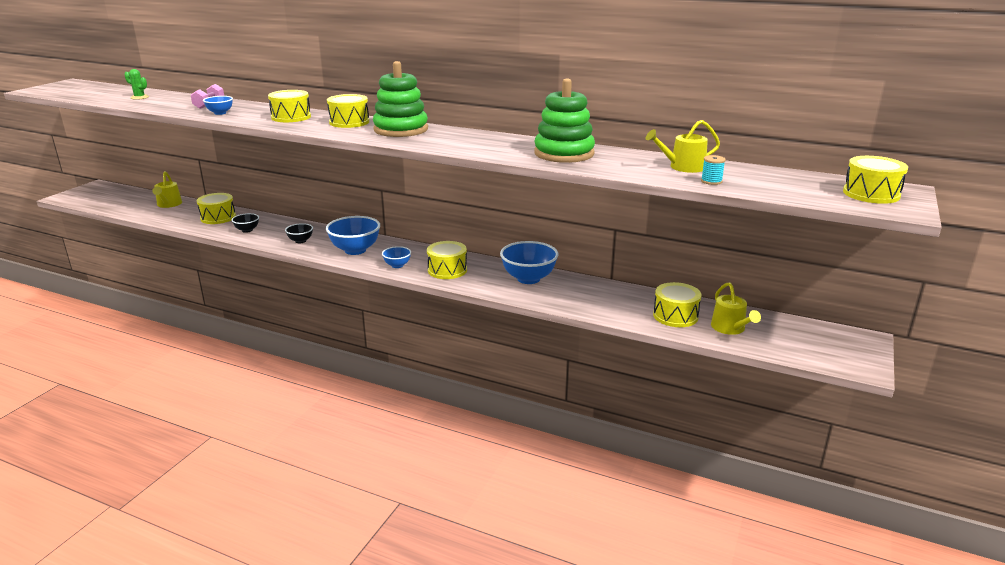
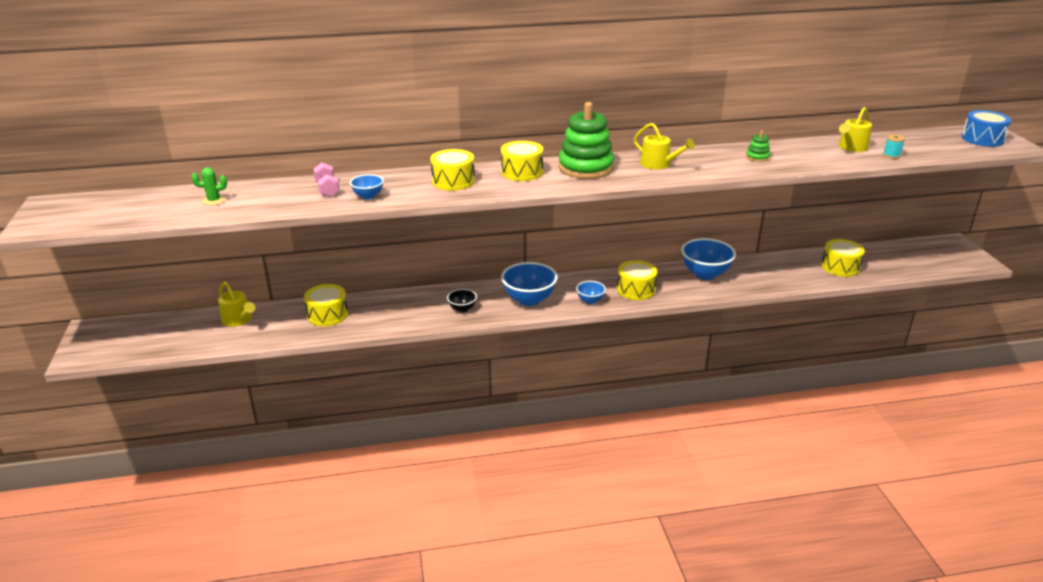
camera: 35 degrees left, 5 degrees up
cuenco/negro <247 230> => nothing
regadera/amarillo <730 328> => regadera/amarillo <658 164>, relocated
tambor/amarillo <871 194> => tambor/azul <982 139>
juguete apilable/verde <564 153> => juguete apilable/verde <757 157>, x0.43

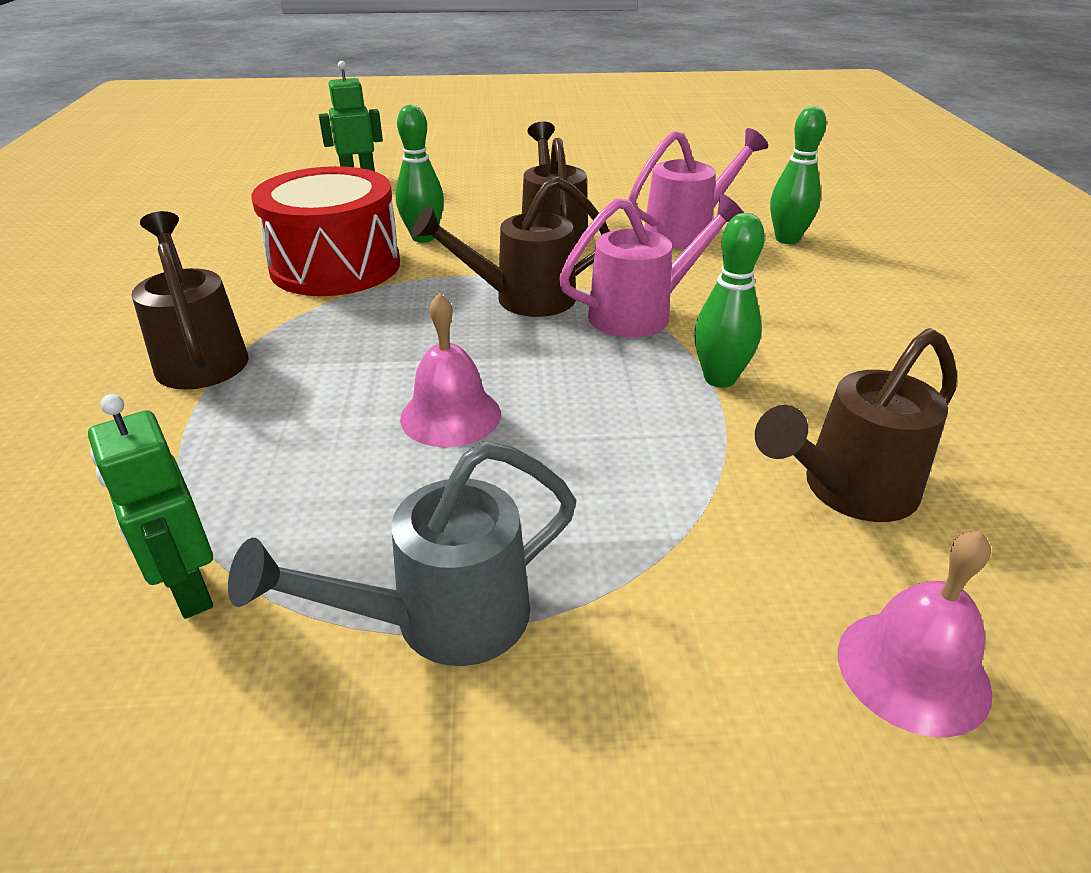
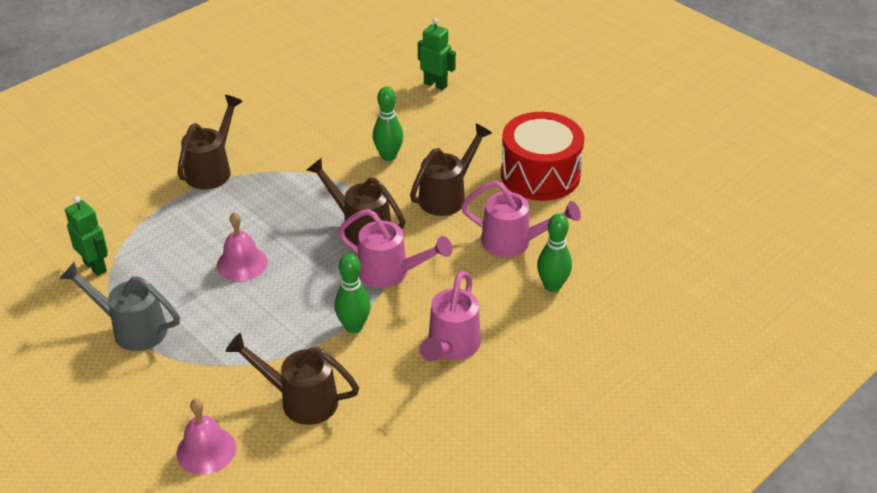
camera: 50 degrees right, 5 degrees up
nothing => regadera/rosa <451 347>
tambor/rojo <335 266> => tambor/rojo <540 174>, relocated
robot/verde <189 591> => robot/verde <95 266>, 120 degrees clockwise

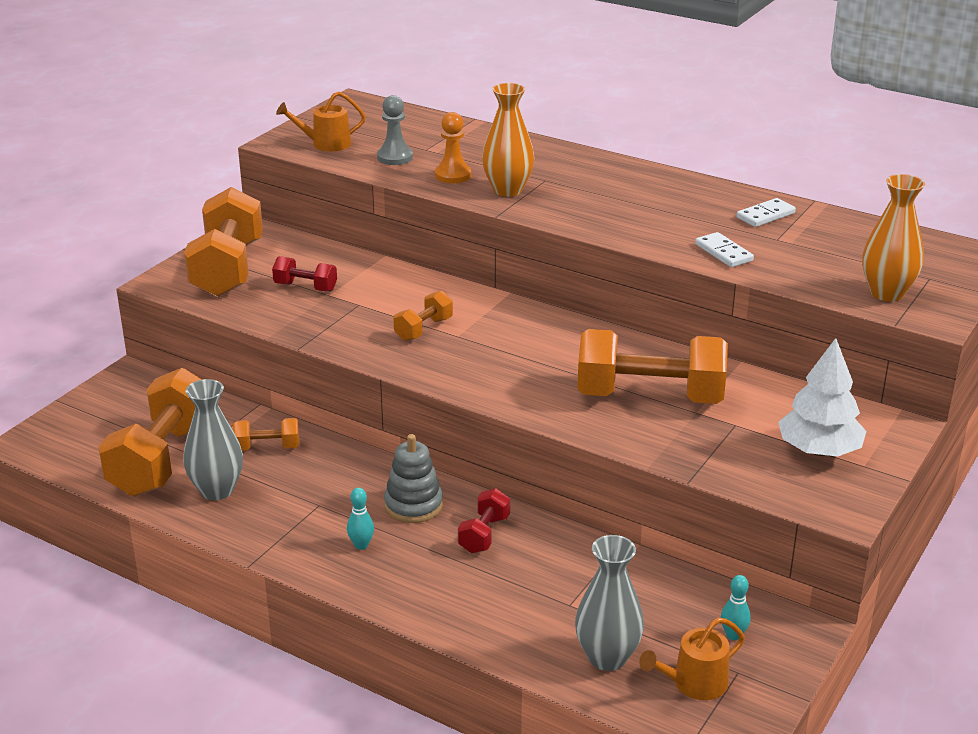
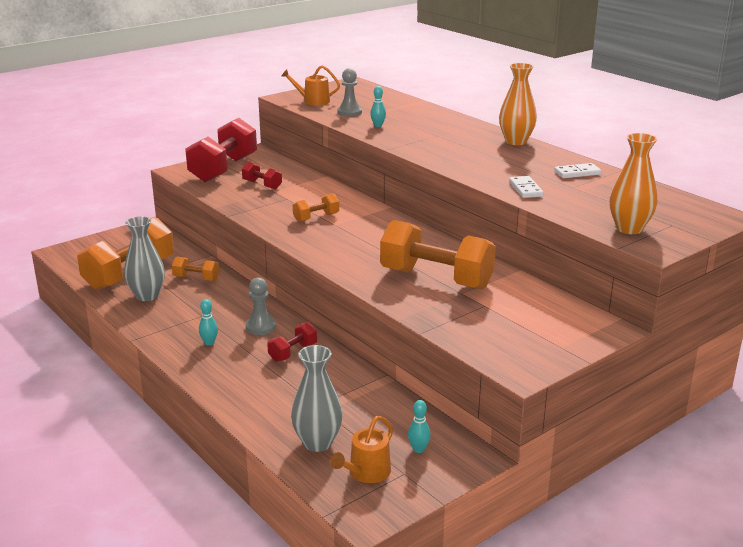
camera: 20 degrees right, 5 degrees down
árbol/blanco <819 450> => nothing
florero/naranja <507 190> => florero/naranja <516 141>, relocated
juguete apilable/gris <413 505> => peón/gris <260 327>
peón/naranja <453 175> => bolo/turquesa <378 125>
mancuerna/naranja <227 269> => mancuerna/rojo <223 169>
regadera/naranja <694 683> => regadera/naranja <366 473>, 45 degrees counterclockwise

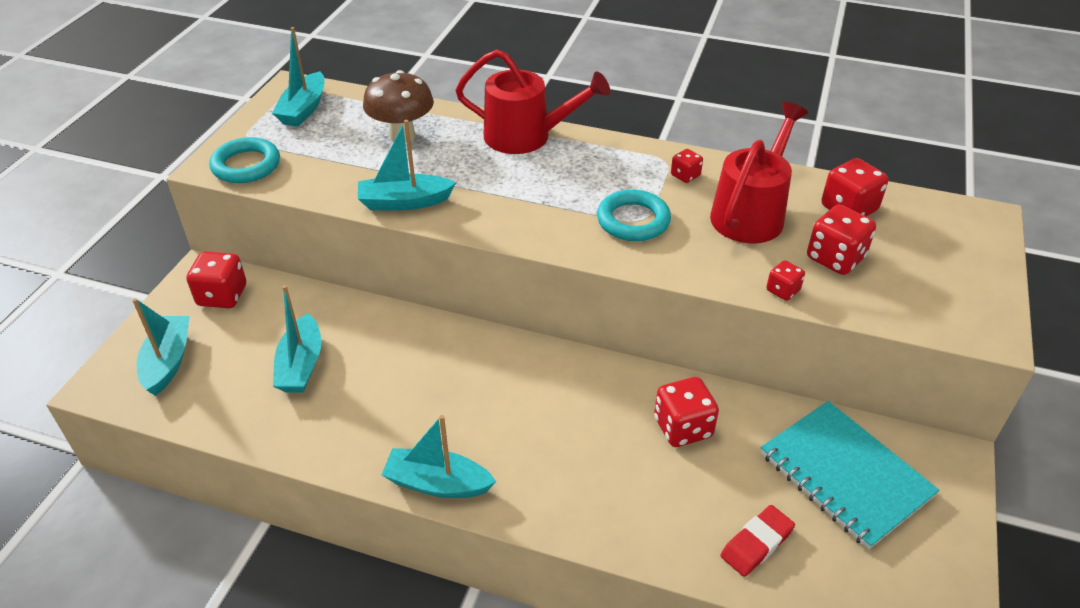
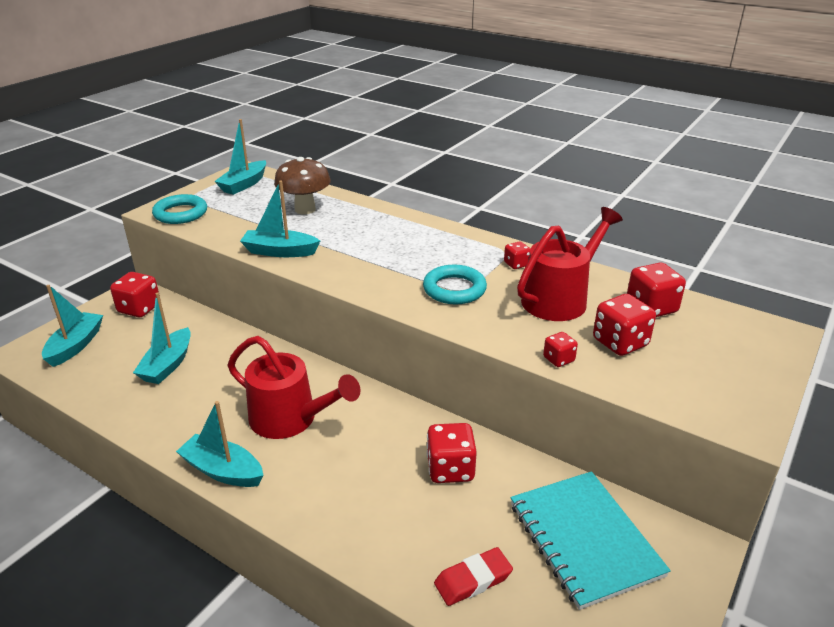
camera: 15 degrees right, 10 degrees down
regadera/rojo <526 136> => regadera/rojo <290 419>, relocated

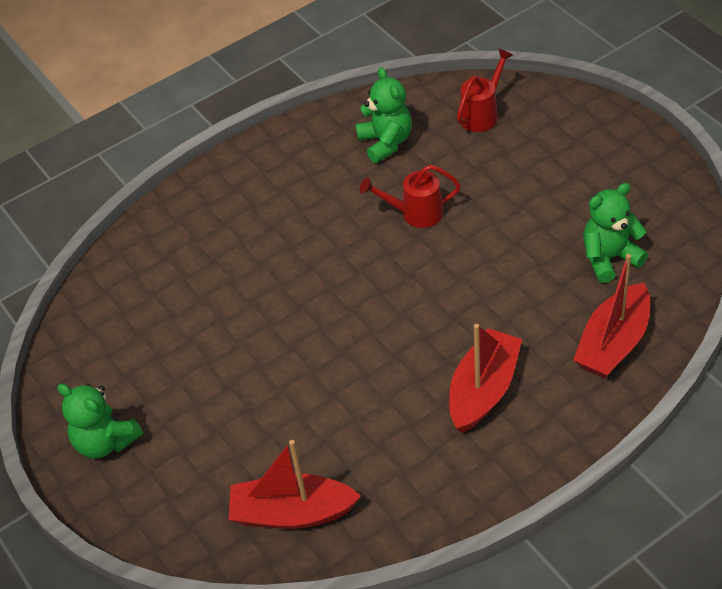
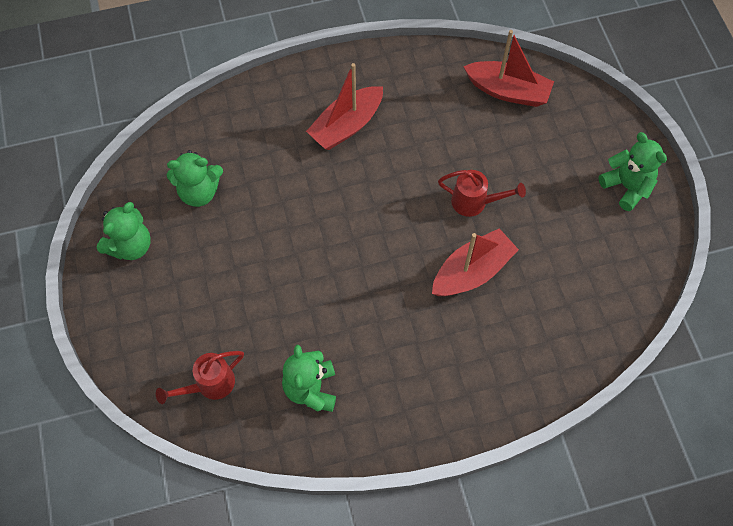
camera: 165 degrees left, 15 degrees up
nothing => osito/verde <130 246>
regadera/rojo <415 213> => regadera/rojo <474 202>, relocated
barco/rojo <613 343> => barco/rojo <472 271>, relocated

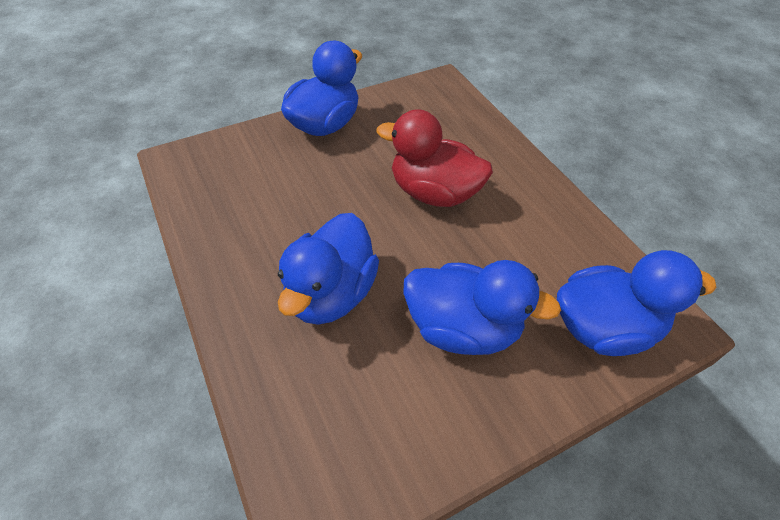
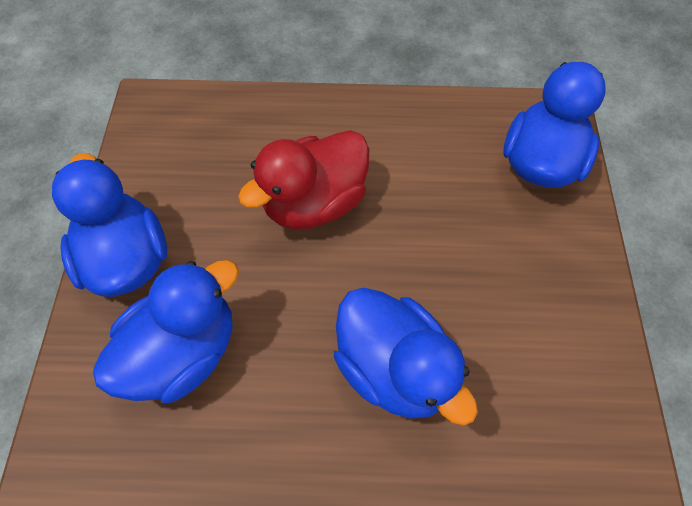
camera: 60 degrees left, 10 degrees up
pato/azul <462 328> => pato/azul <183 352>, relocated

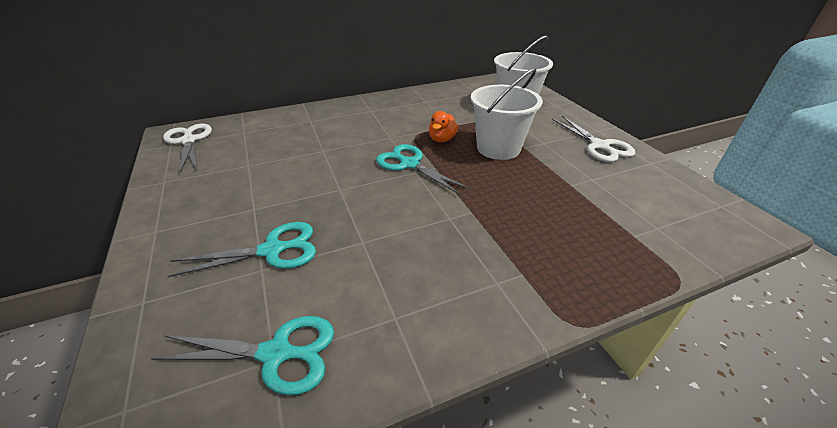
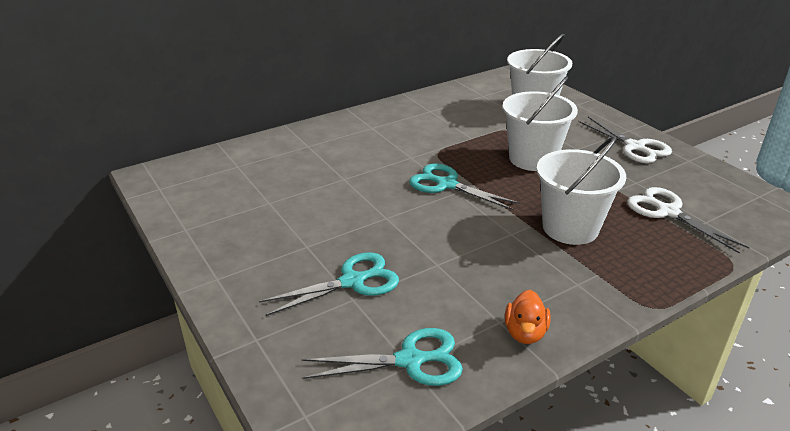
camera: 10 degrees left, 5 degrees down
nothing => balde/blanco <570 228>
tijeras/blanco <189 141> => tijeras/blanco <668 212>, relocated
pato/naranja <442 139> => pato/naranja <525 333>, relocated

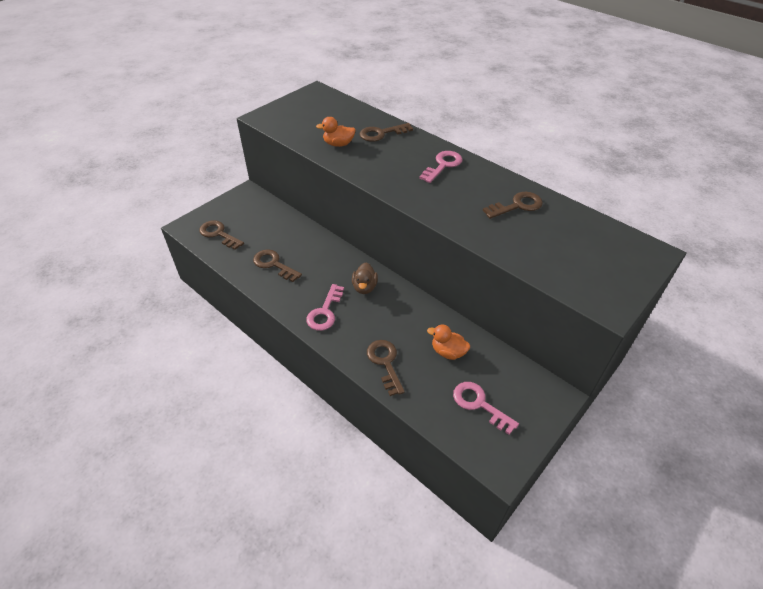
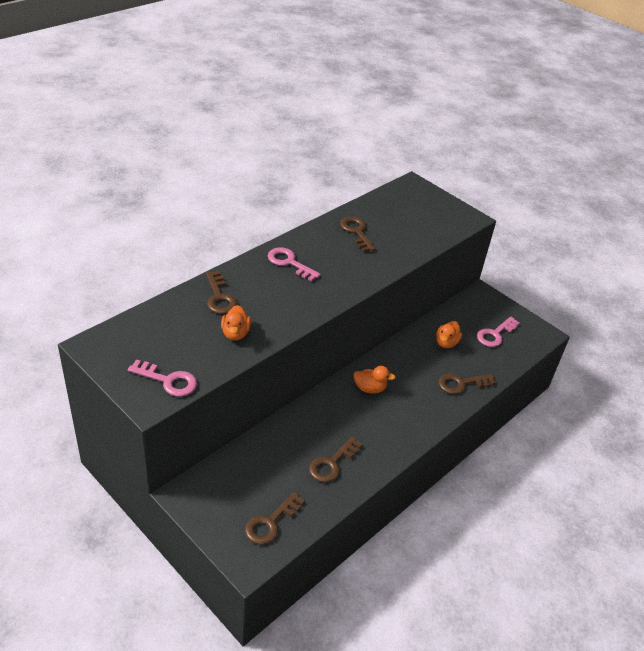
camera: 90 degrees left, 5 degrees down
llave/rosa <325 312> => llave/rosa <168 380>, relocated
pato/marrón <364 287> => pato/naranja <370 388>

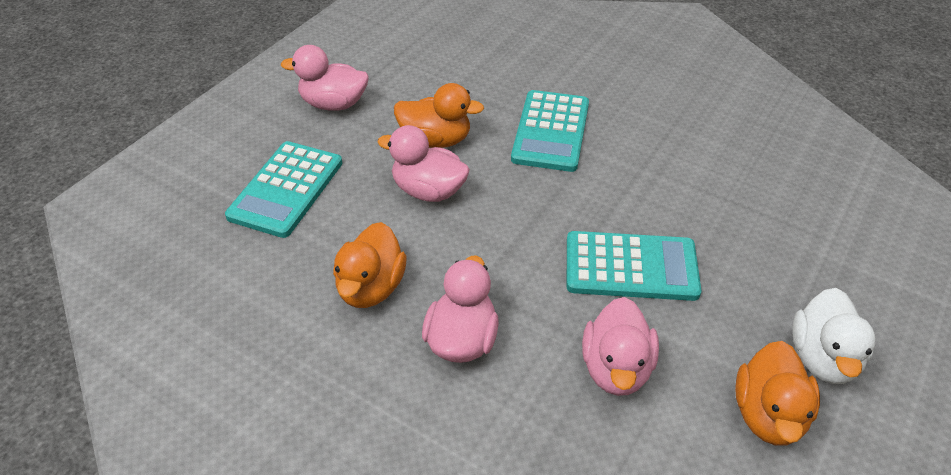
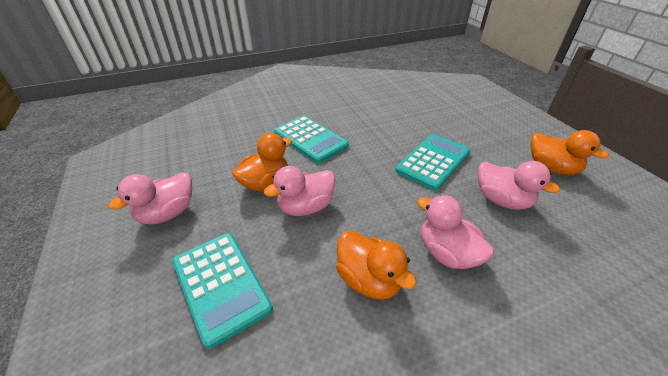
camera: 55 degrees left, 5 degrees down
pato/blanco <823 358> => nothing

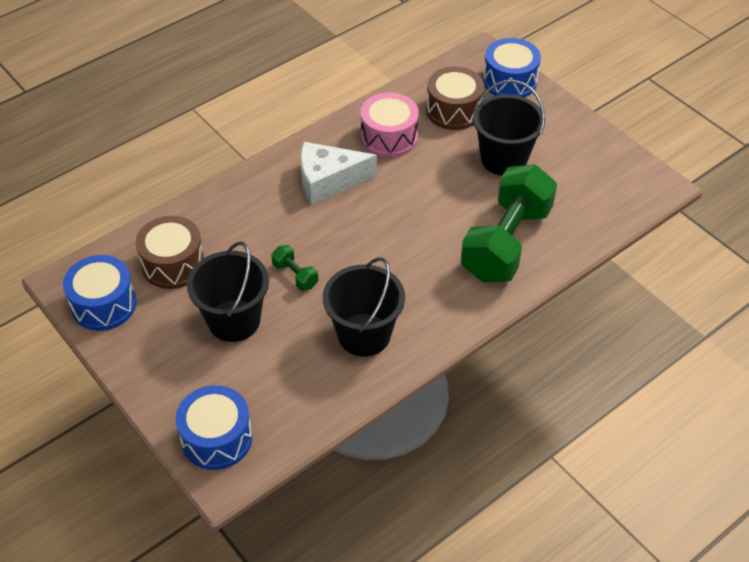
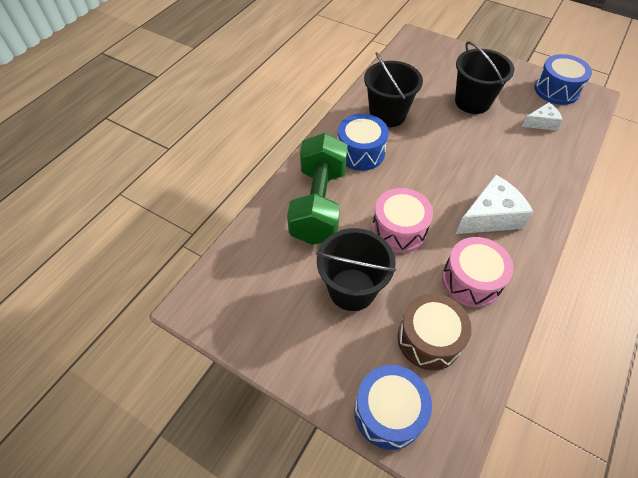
camera: 160 degrees right, 5 degrees up
mancuerna/verde <295 275> => nothing
nothing => tambor/rosa <399 230>
tambor/azul <217 438> => tambor/azul <360 152>, relocated
tambor/marrón <173 264> => queso/blanco <541 123>

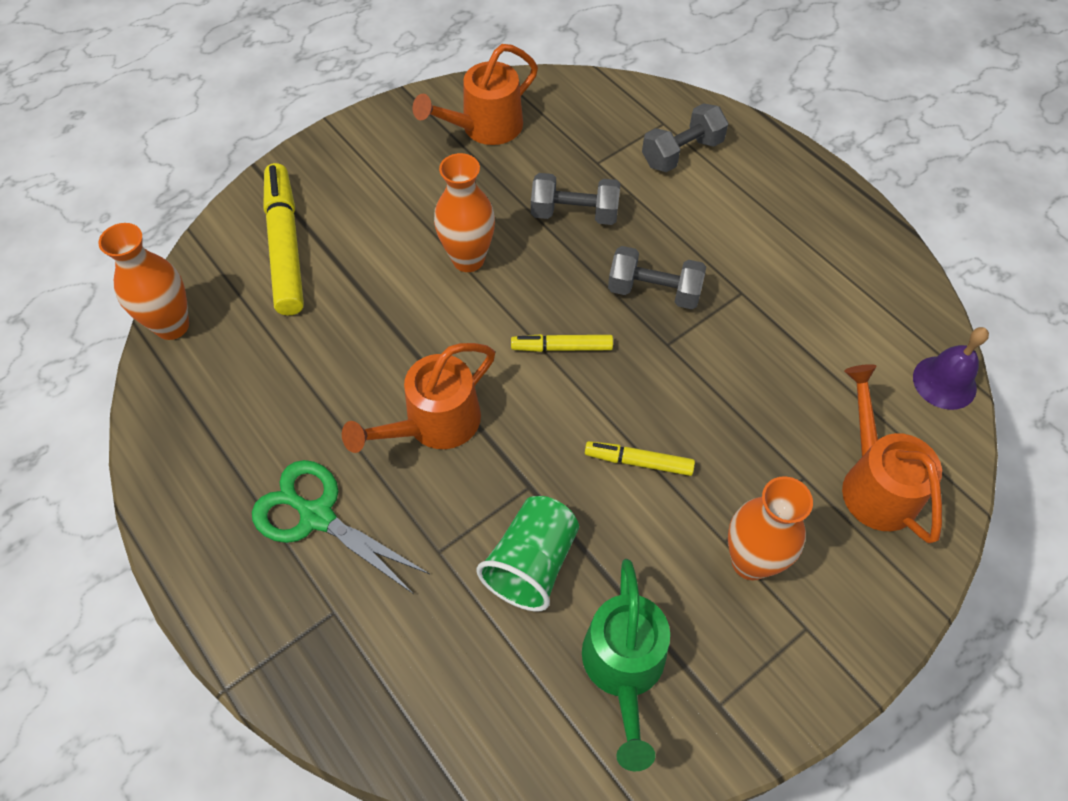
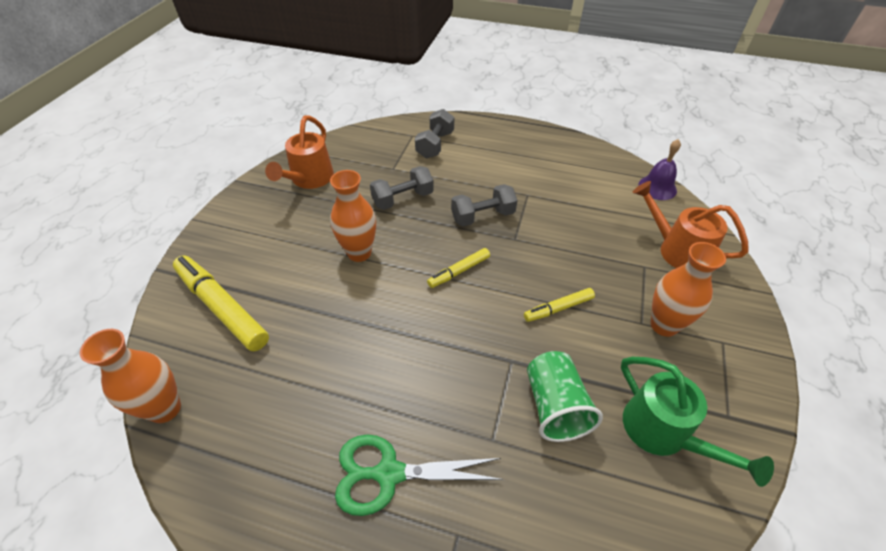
camera: 35 degrees left, 10 degrees down
regadera/naranja <433 424> => nothing

